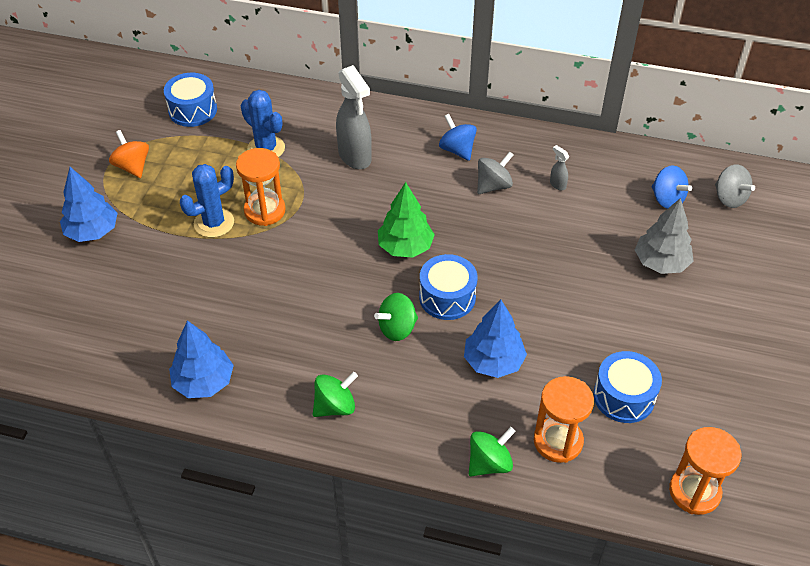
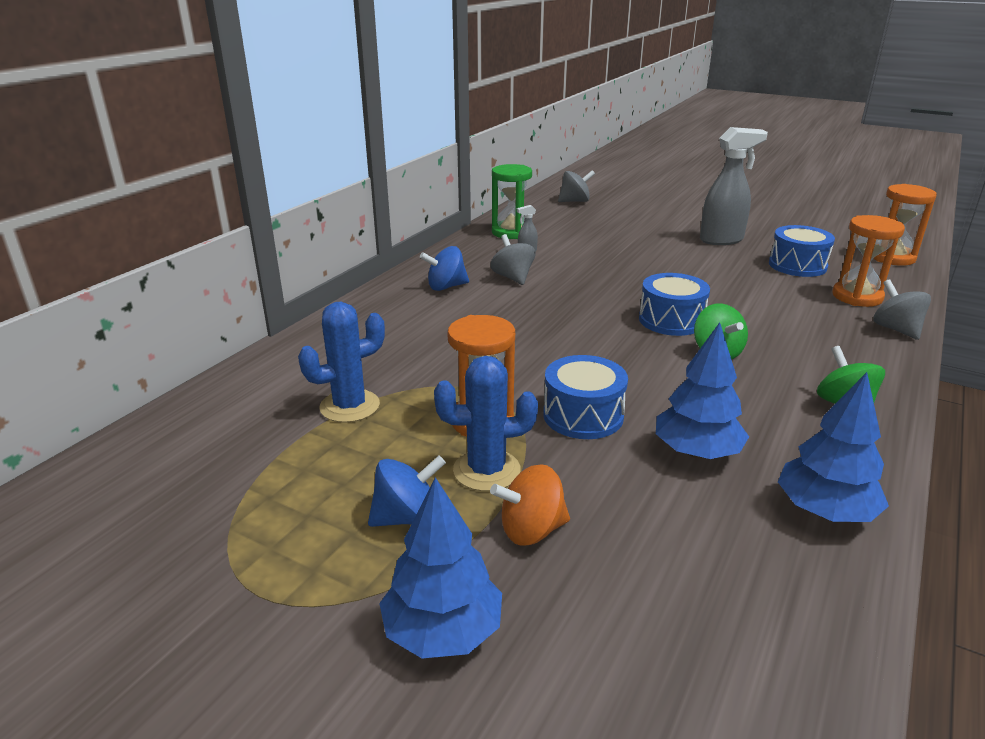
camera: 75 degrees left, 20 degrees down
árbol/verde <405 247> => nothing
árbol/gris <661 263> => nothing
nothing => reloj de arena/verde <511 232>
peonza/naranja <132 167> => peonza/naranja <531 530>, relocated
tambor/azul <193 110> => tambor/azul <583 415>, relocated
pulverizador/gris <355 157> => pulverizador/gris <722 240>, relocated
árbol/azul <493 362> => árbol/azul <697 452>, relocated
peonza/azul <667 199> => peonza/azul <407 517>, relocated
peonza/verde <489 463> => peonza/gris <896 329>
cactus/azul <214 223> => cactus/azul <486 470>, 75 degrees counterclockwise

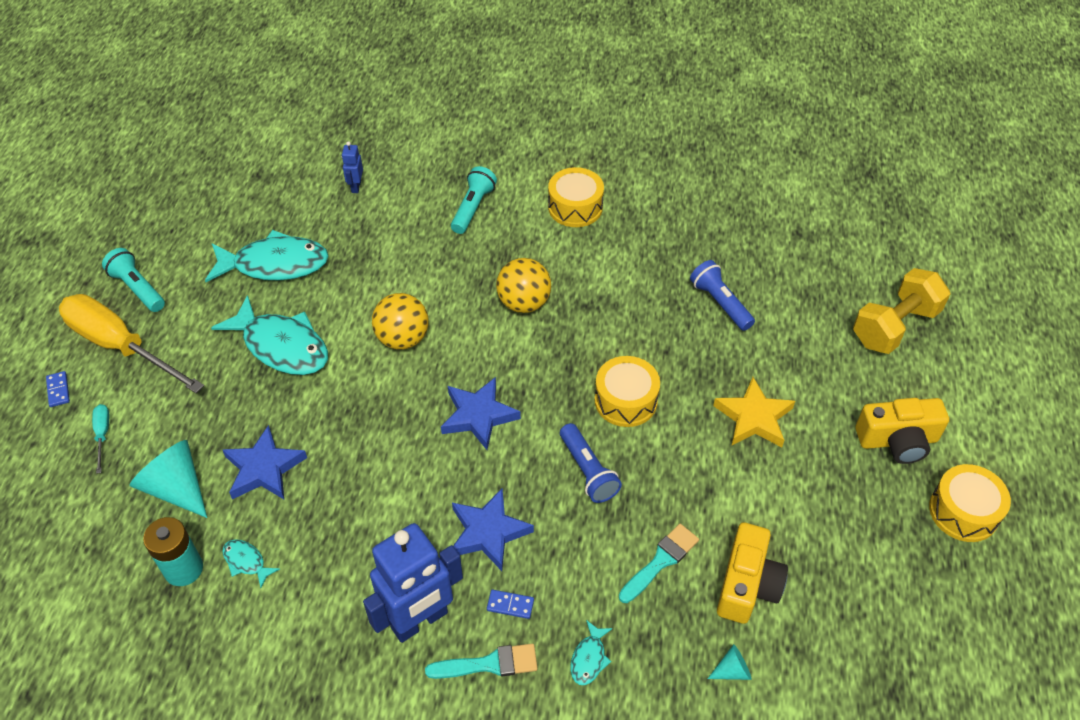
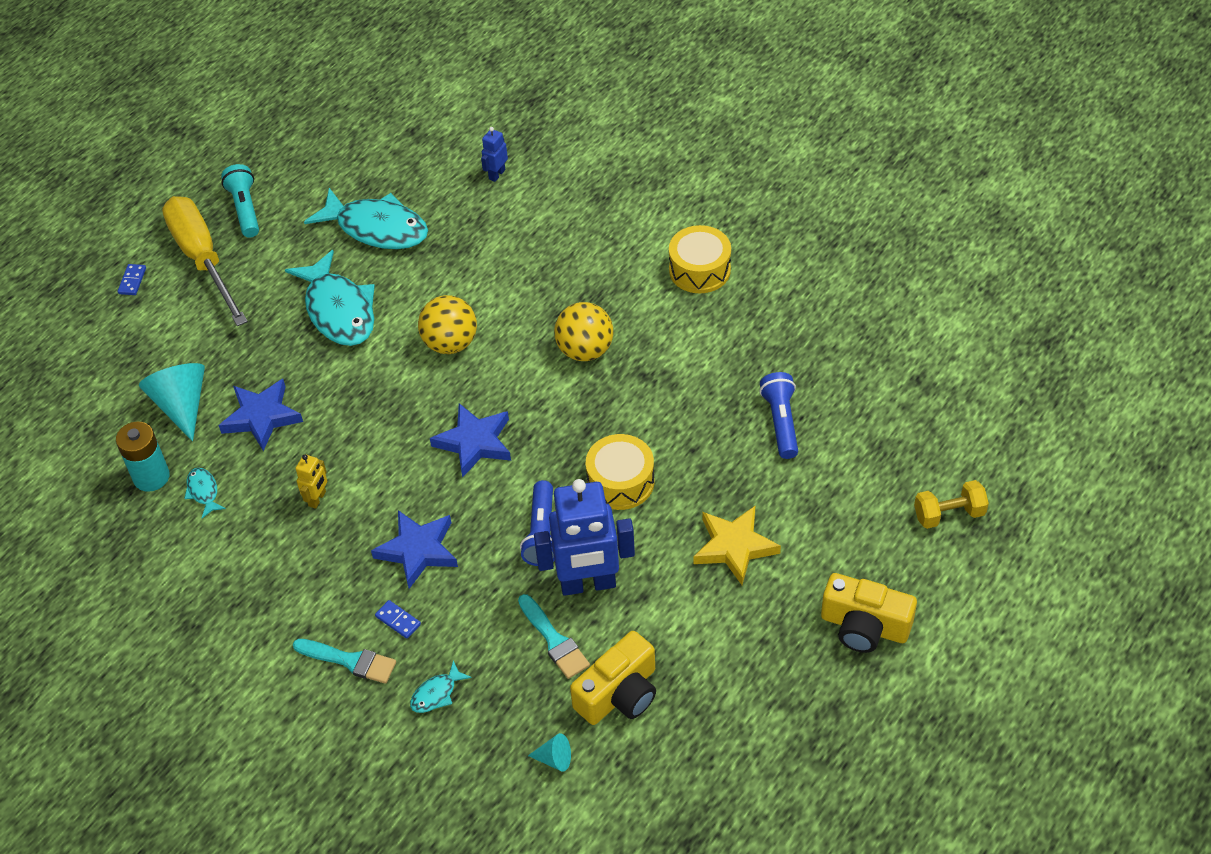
camera: 30 degrees right, 0 degrees up
destornillador/turquesa <103 435> => nothing
lámpara de mano/turquesa <473 208> => nothing
tambor/amarillo <963 511> => nothing
nothing => robot/amarillo <317 499>
robot/azul <420 621> => robot/azul <588 584>, relocated
pincel/turquesa <660 561> => pincel/turquesa <554 640>, 75 degrees clockwise
mancuerna/amarillo <894 326> => mancuerna/amarillo <949 514>, x0.62

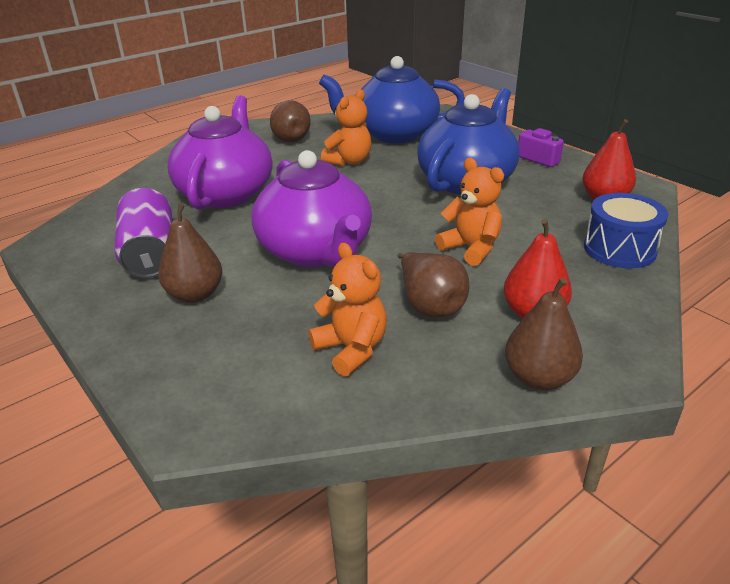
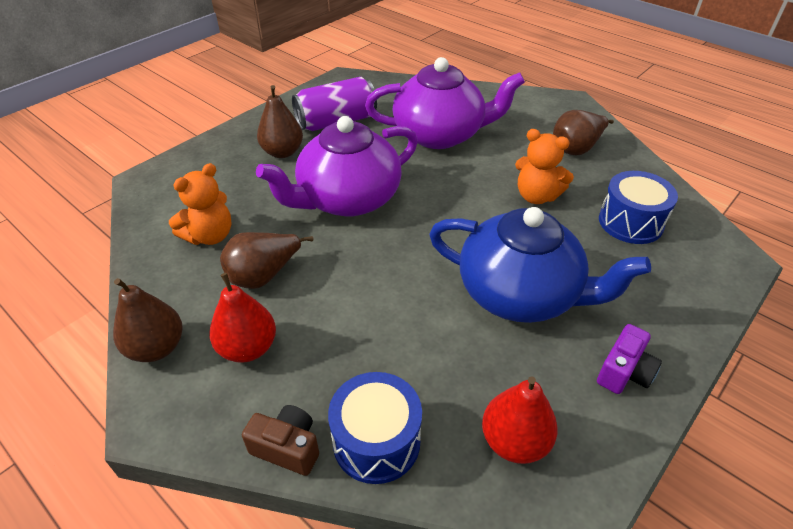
camera: 80 degrees right, 10 degrees up
osito/naranja <471 248> => nothing
nothing => cámara/marrón <287 448>
tetera/azul <393 134> => tambor/azul <630 222>

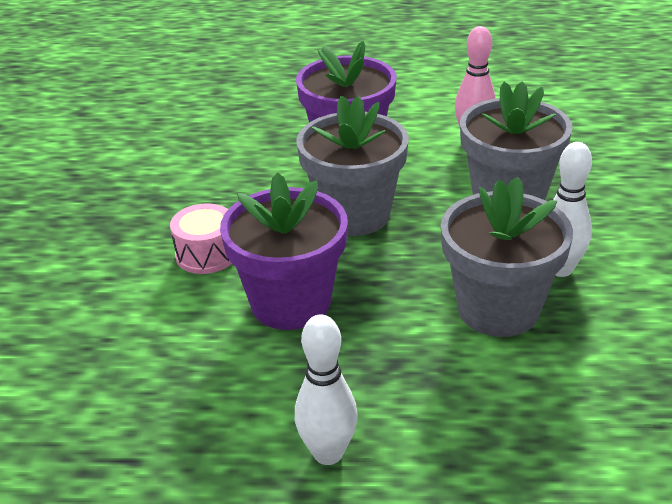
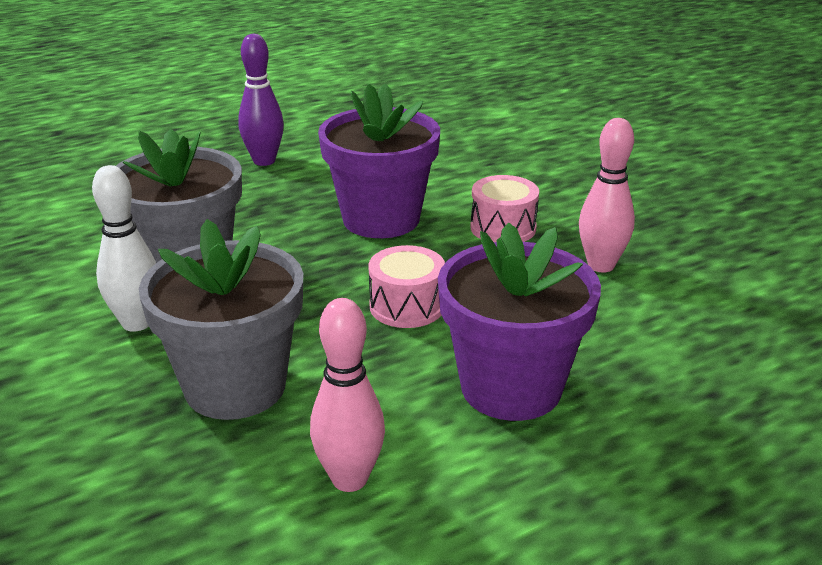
camera: 145 degrees right, 5 degrees down
nothing => bolo/rosa <601 265>
maceta/gris <354 215> => tambor/rosa <407 306>
bolo/blanco <328 453> => bolo/morado <264 161>

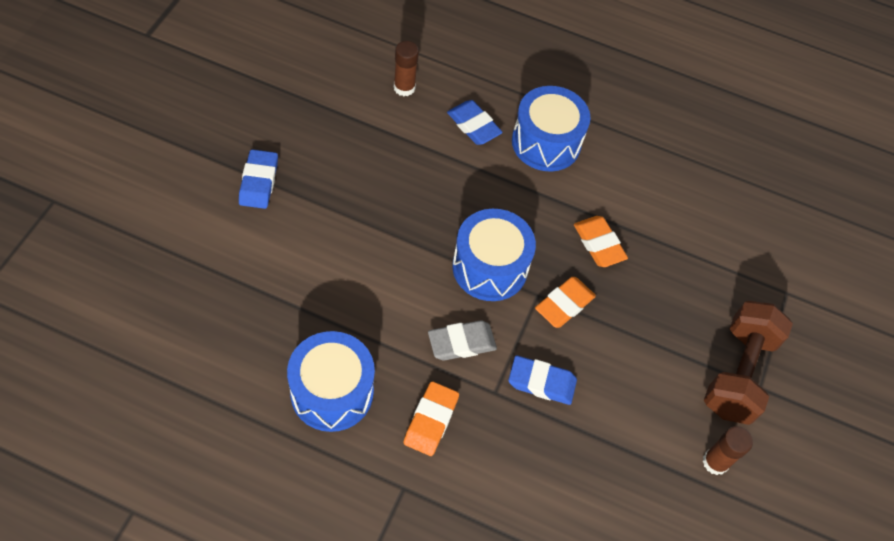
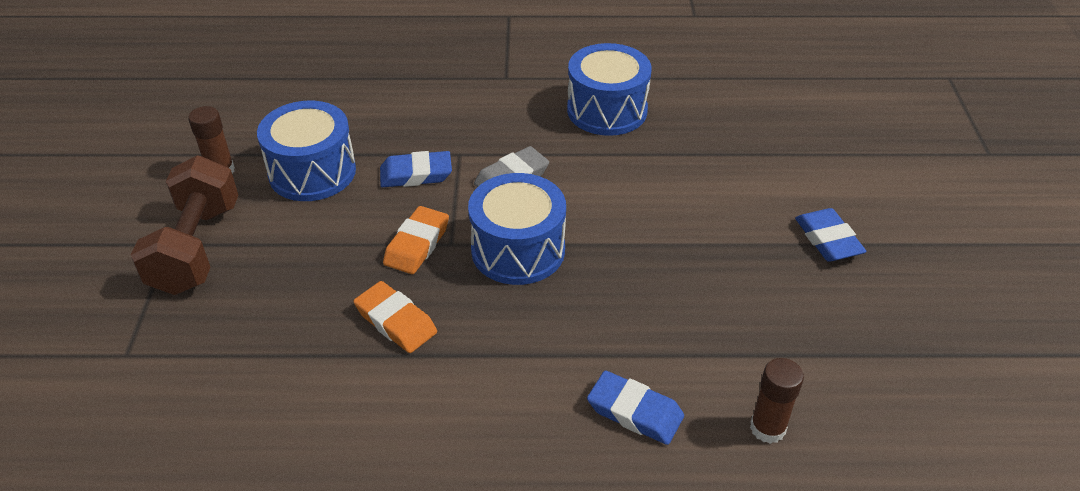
camera: 165 degrees right, 15 degrees down
goma de borrar/naranja <431 420> => nothing
tambor/azul <546 143> => tambor/azul <312 172>, relocated

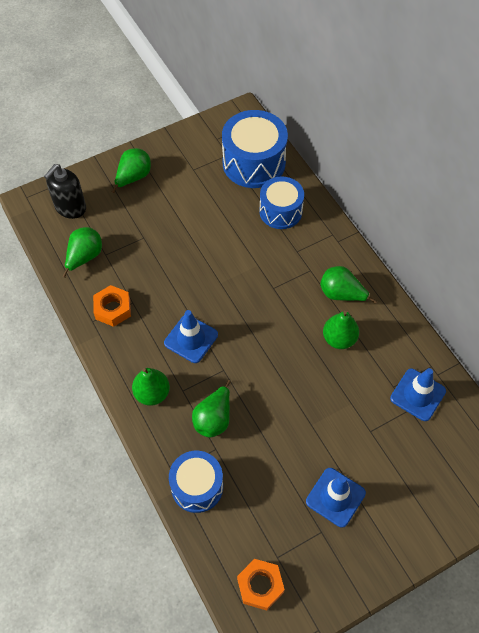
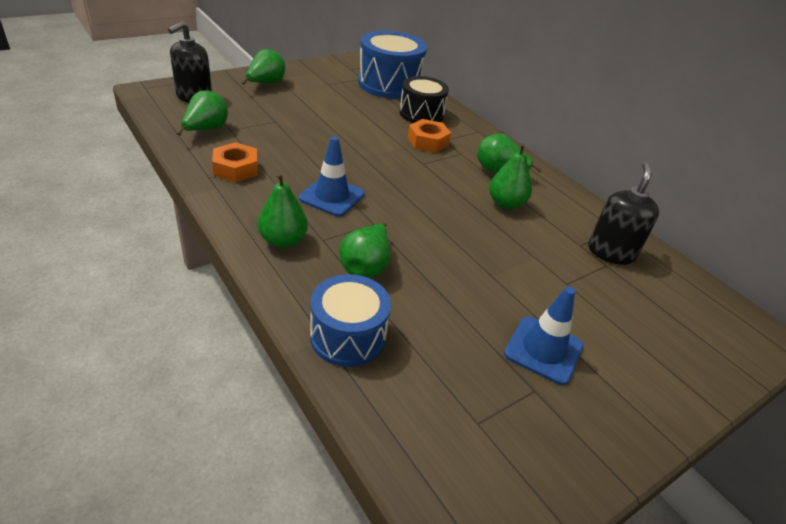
camera: 10 degrees left, 20 degrees down
tuerca/naranja <260 585> => tuerca/naranja <428 141>, relocated
cono de tráfico/azul <417 395> => dispensador de jabón/negro <611 252>
tambor/azul <280 211> => tambor/negro <421 114>

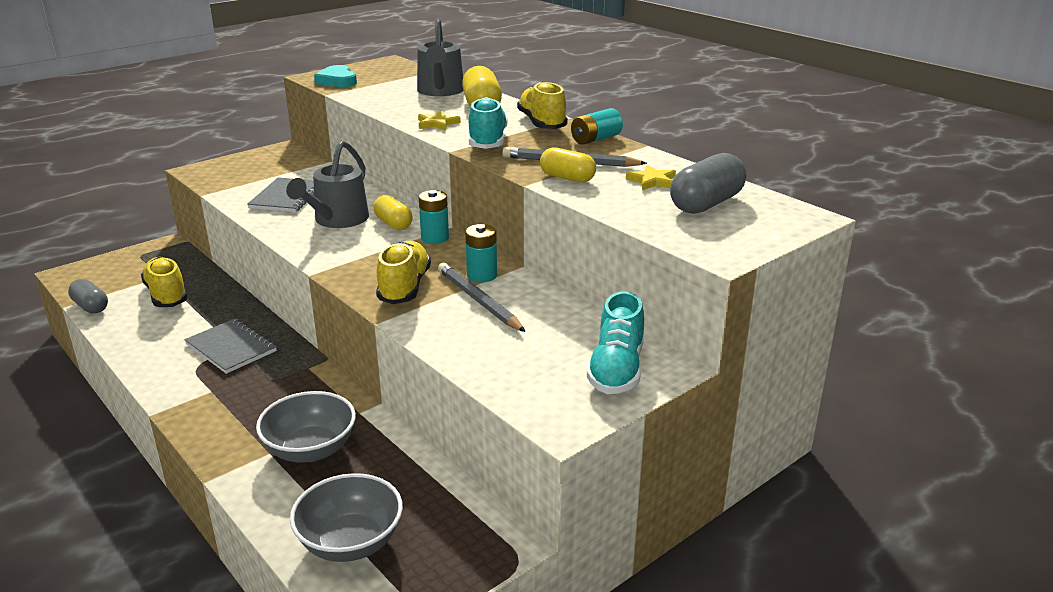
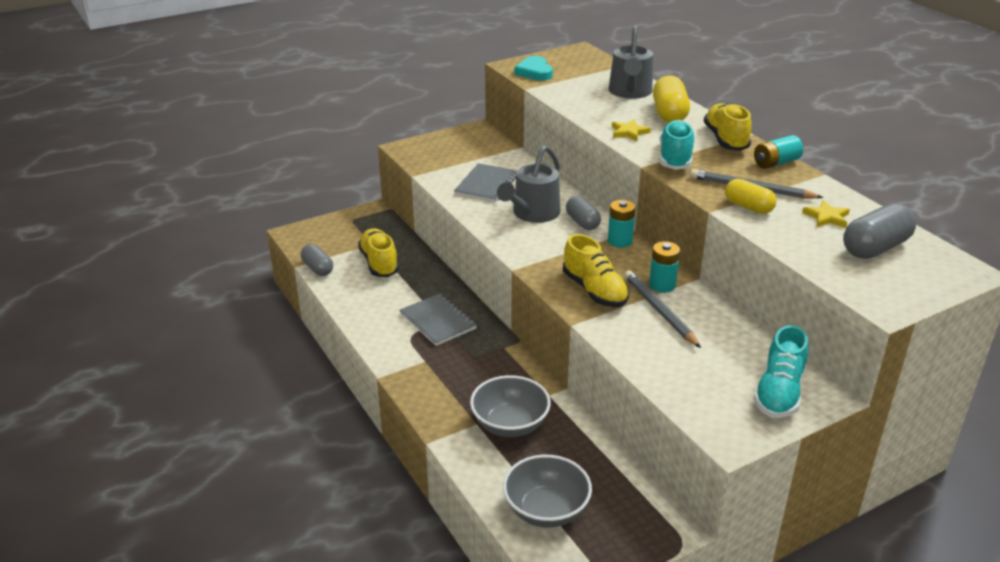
camera: 10 degrees right, 5 degrees up
cápsula/amarillo <393 224> => cápsula/gris <582 222>
zapato/amarillo <404 287> => zapato/amarillo <594 290>, 135 degrees clockwise

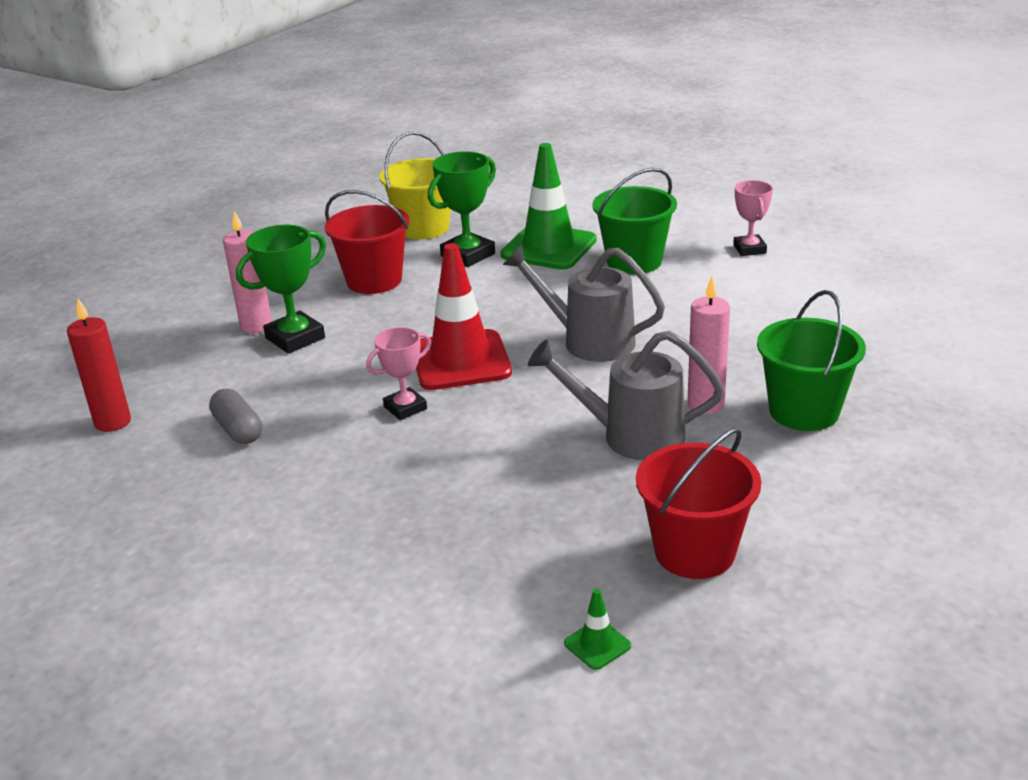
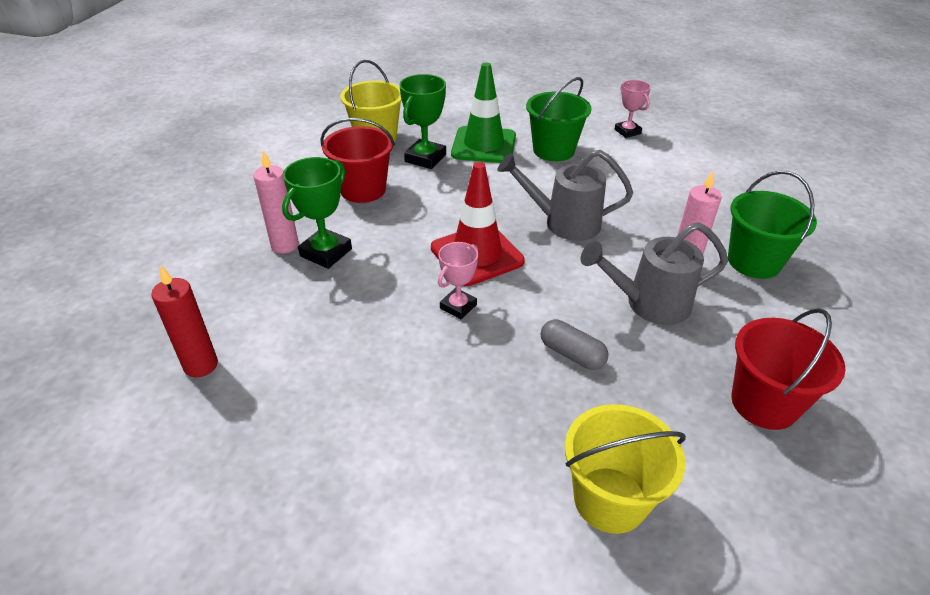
camera: 20 degrees left, 10 degrees up
cono de tráfico/verde <597 644> => nothing
nothing => balde/amarillo <610 499>
cápsula/gris <238 429> => cápsula/gris <572 354>, relocated

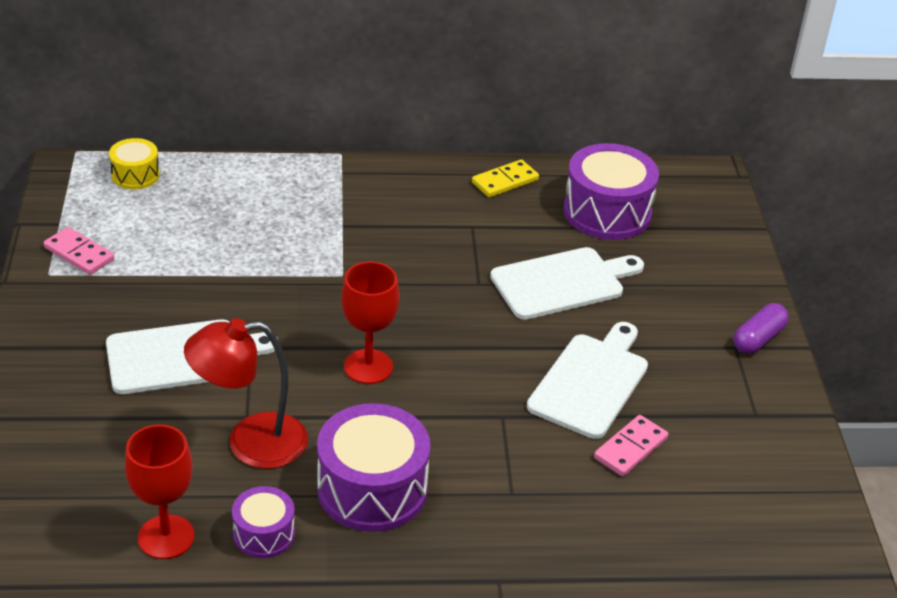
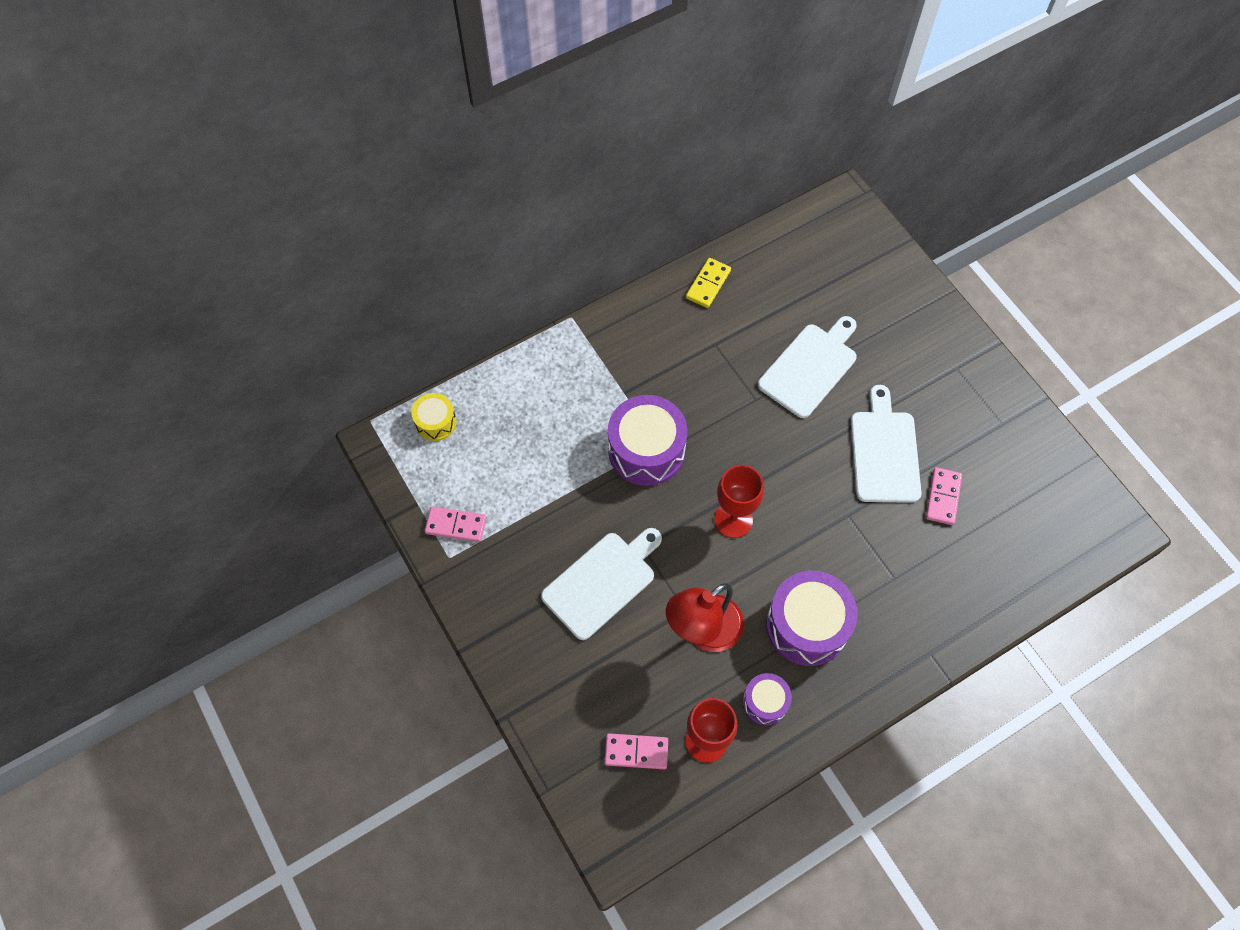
camera: 25 degrees left, 25 degrees up
cápsula/morado <758 338> => nothing
nothing => ficha de dominó/rosa <636 752>
tambor/morado <607 212> => tambor/morado <646 450>, relocated

